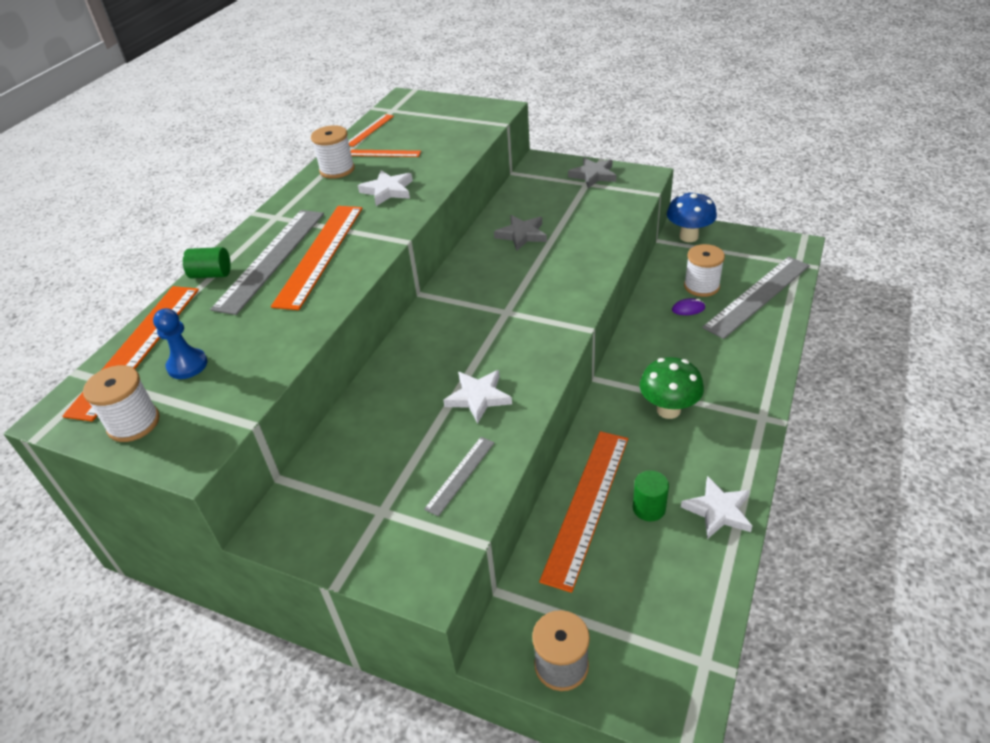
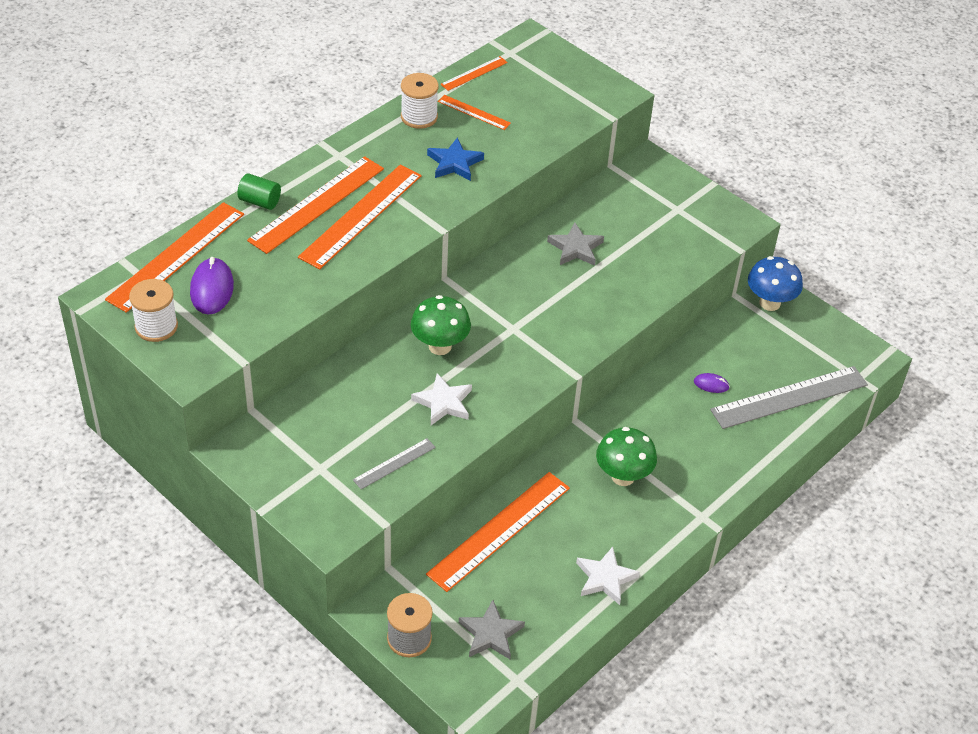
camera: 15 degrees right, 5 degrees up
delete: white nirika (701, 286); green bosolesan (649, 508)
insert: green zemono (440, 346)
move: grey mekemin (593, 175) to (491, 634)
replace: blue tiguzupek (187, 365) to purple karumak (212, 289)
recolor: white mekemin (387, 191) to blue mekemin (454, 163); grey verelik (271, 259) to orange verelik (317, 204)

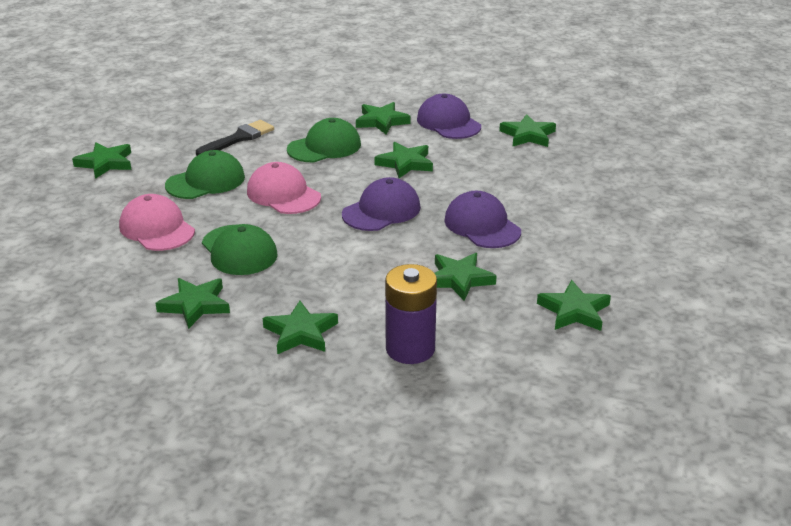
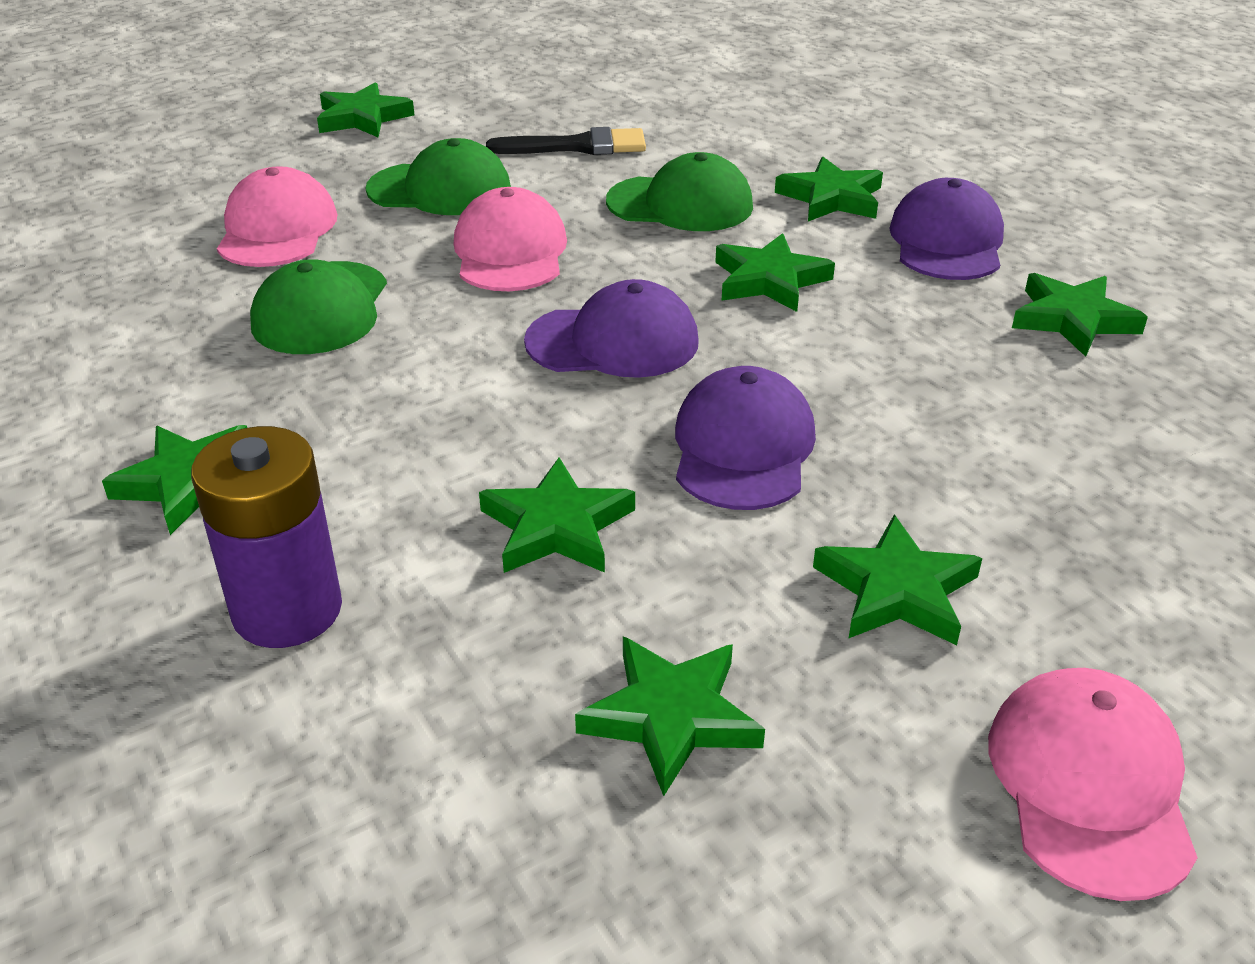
camera: 40 degrees right, 5 degrees up
insert: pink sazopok (1090, 785)
move: green mekemin (195, 305) to (896, 590)

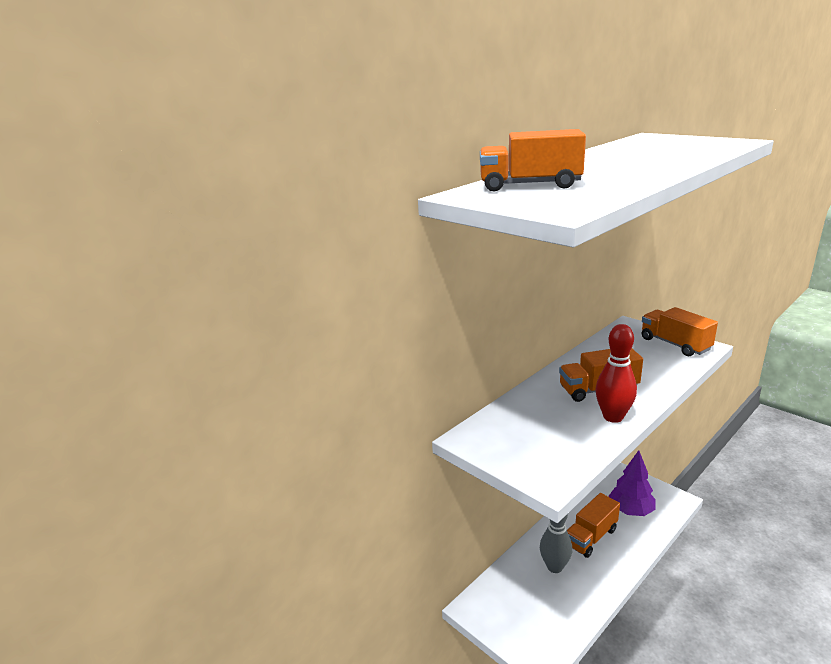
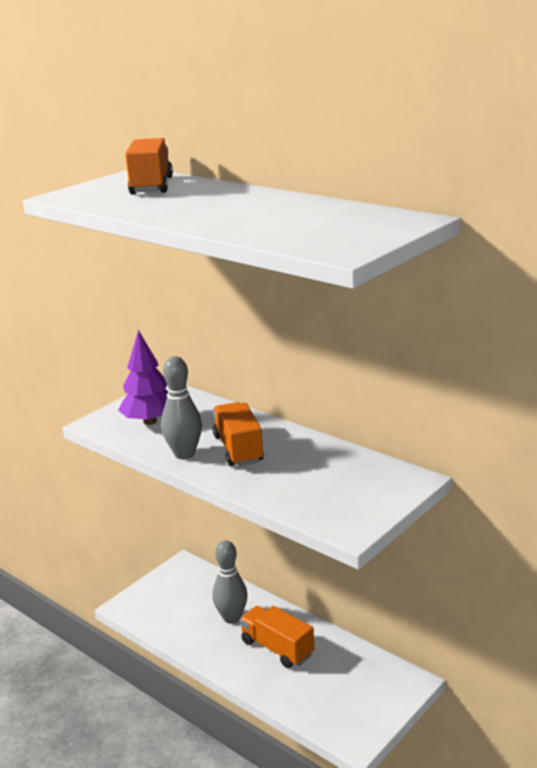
camera: 85 degrees right, 0 degrees up
delete: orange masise (675, 344)
move: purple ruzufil (631, 510) to (150, 421)
recolor: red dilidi (613, 417) to grey dilidi (184, 454)

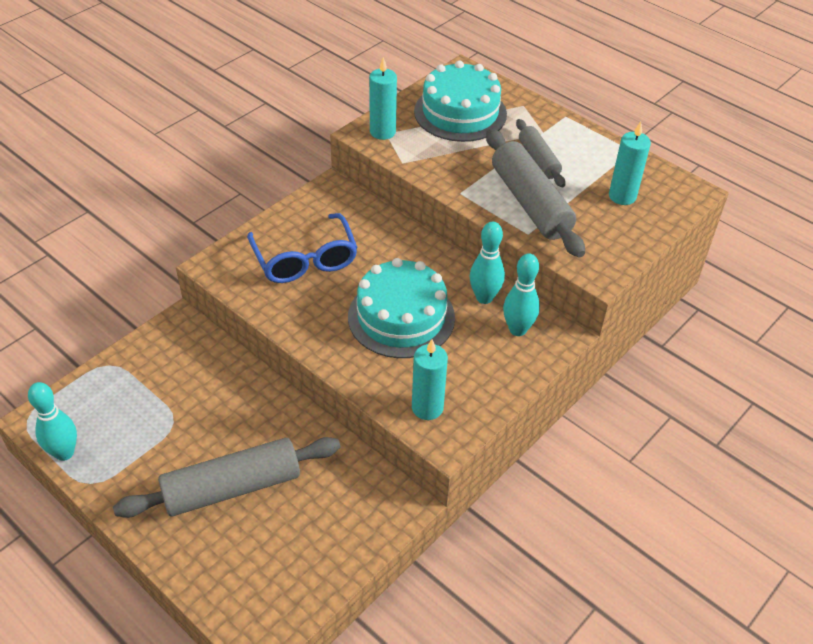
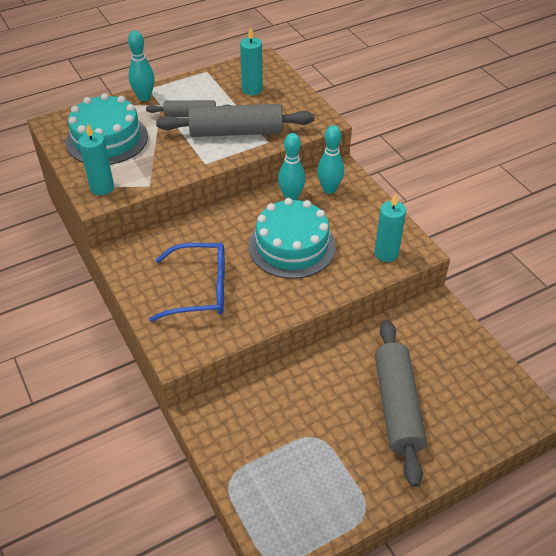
camera: 70 degrees left, 0 degrees up
move: turquoise dilidi (64, 453) to (144, 97)

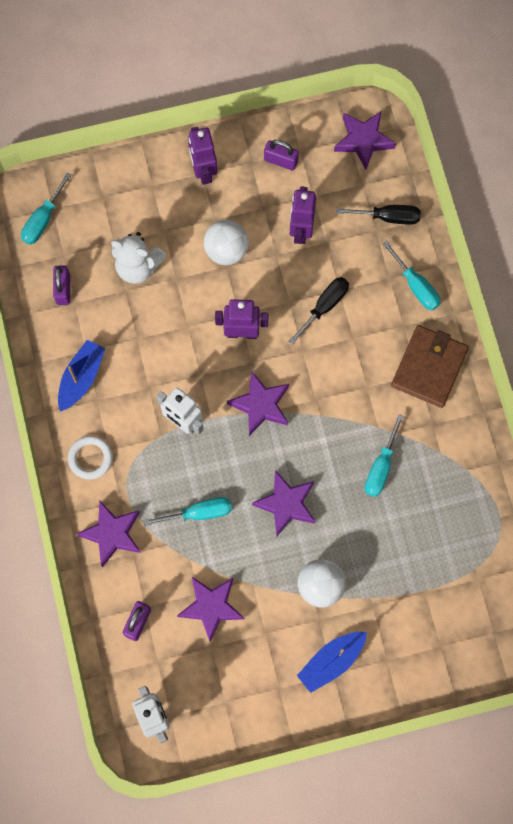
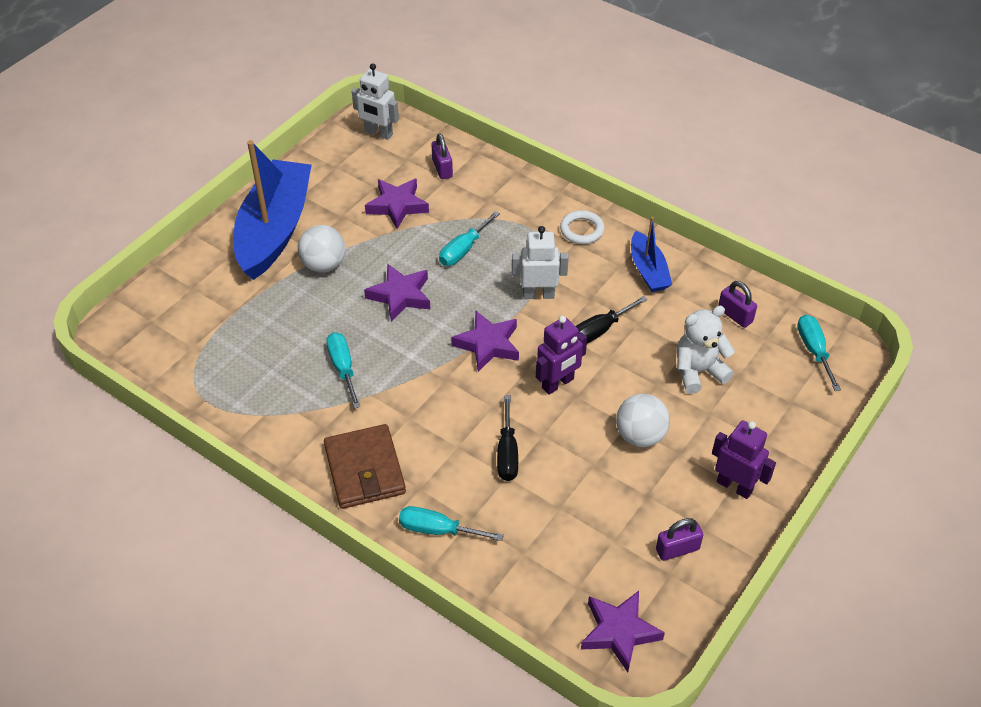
camera: 140 degrees right, 25 degrees down
delete: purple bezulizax (301, 230); purple mekemin (112, 534)
move: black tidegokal (388, 217) to (599, 330)
resize: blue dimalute (331, 661) = (274, 230) x2.01

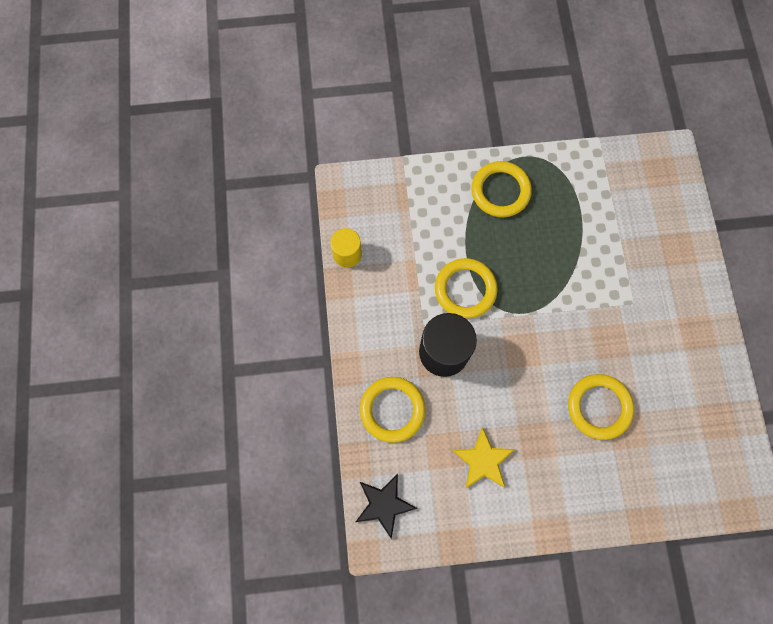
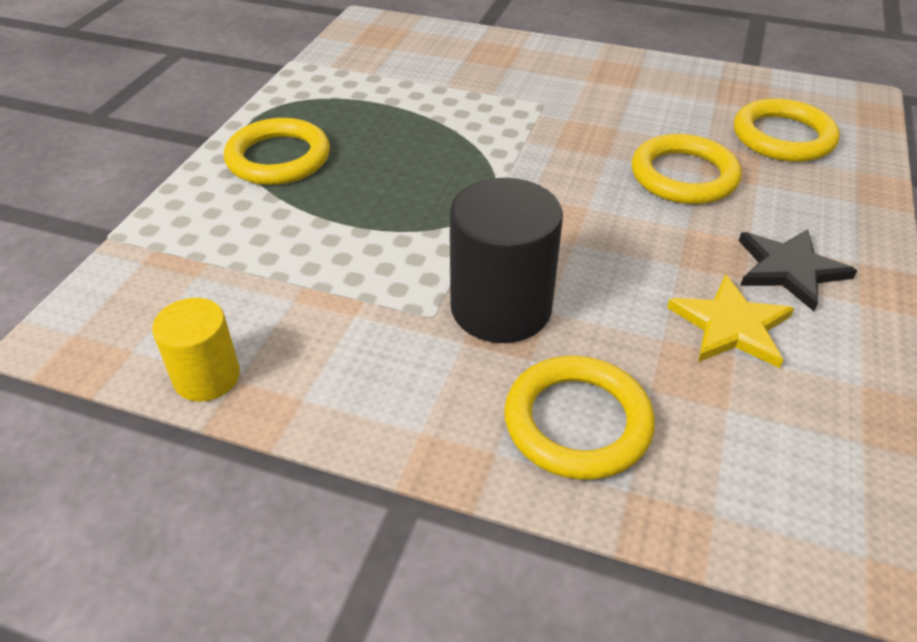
camera: 65 degrees left, 30 degrees down
move: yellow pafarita (465, 289) to (783, 137); black mekemin (384, 504) to (789, 269)

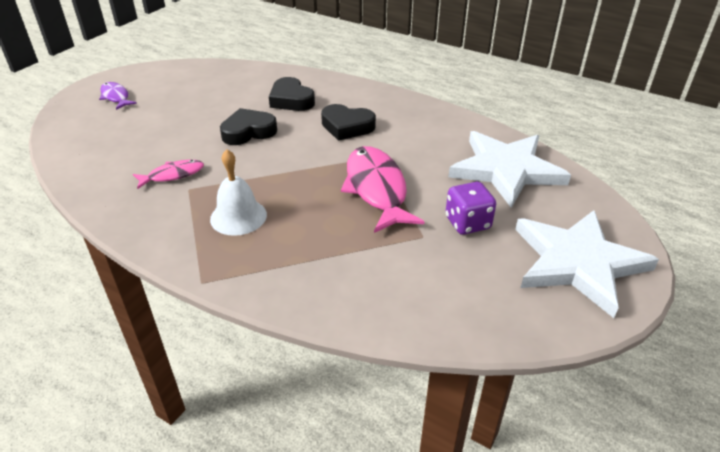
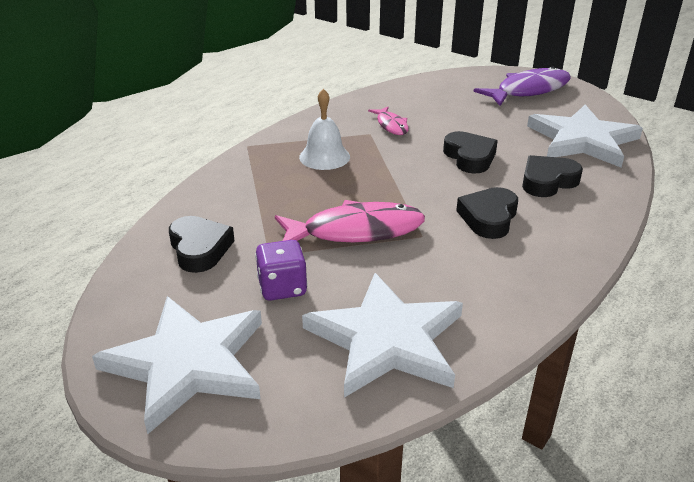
camera: 95 degrees right, 5 degrees down
insert: white mekemin (582, 140); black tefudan (199, 249)
resize: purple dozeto (116, 97) = (528, 90) x1.88

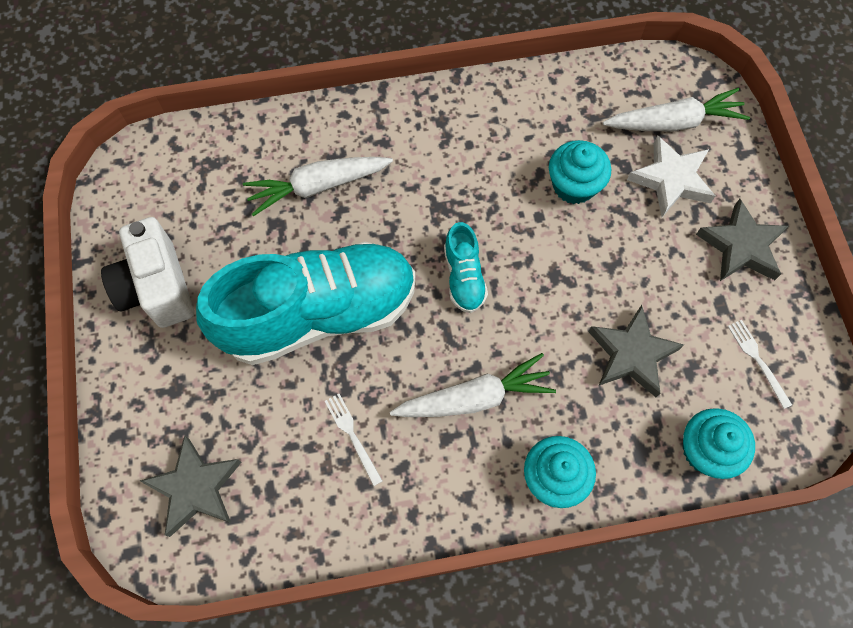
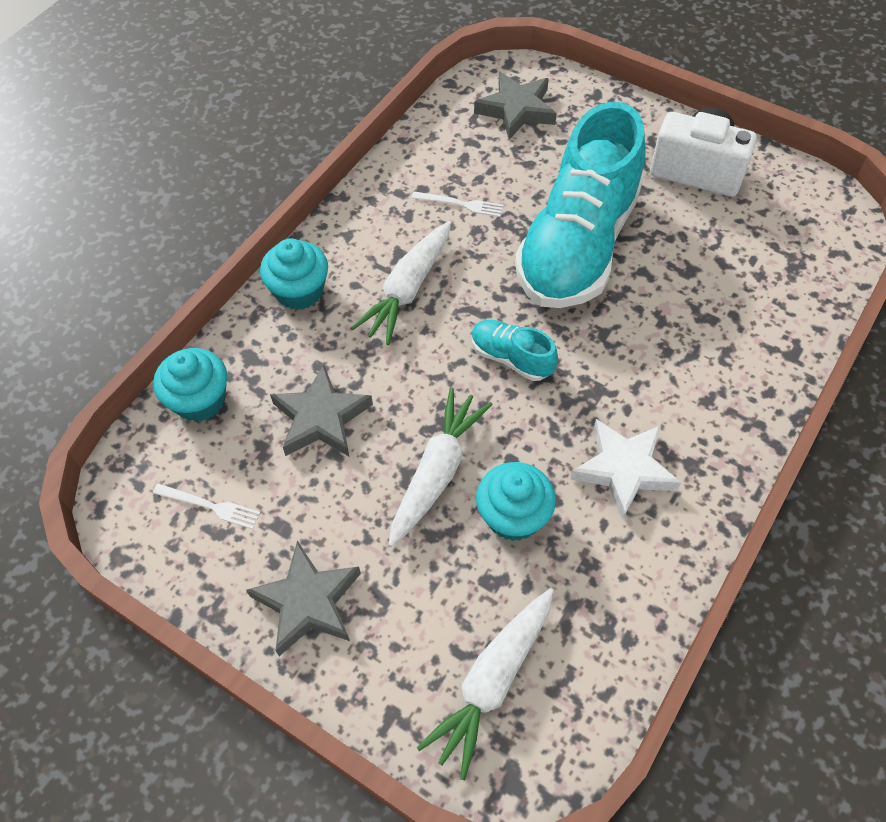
camera: 135 degrees right, 10 degrees down
move: white mekemin (671, 179) to (624, 469); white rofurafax (317, 186) to (437, 472)

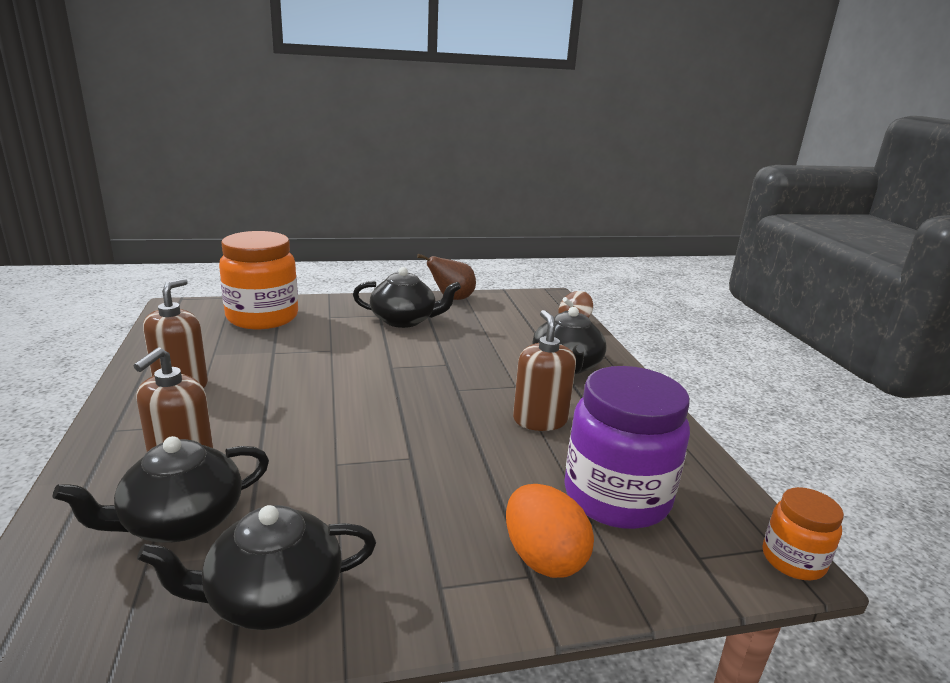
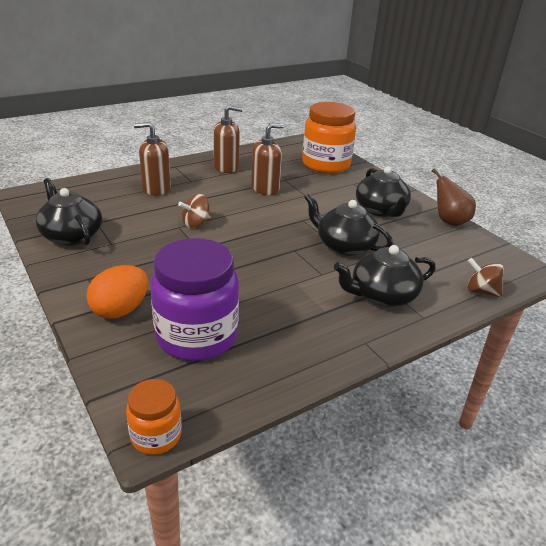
camera: 70 degrees right, 10 degrees up
insert: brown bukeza (196, 223)
move: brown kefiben (540, 420) to (265, 188); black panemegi (181, 521) to (344, 245)

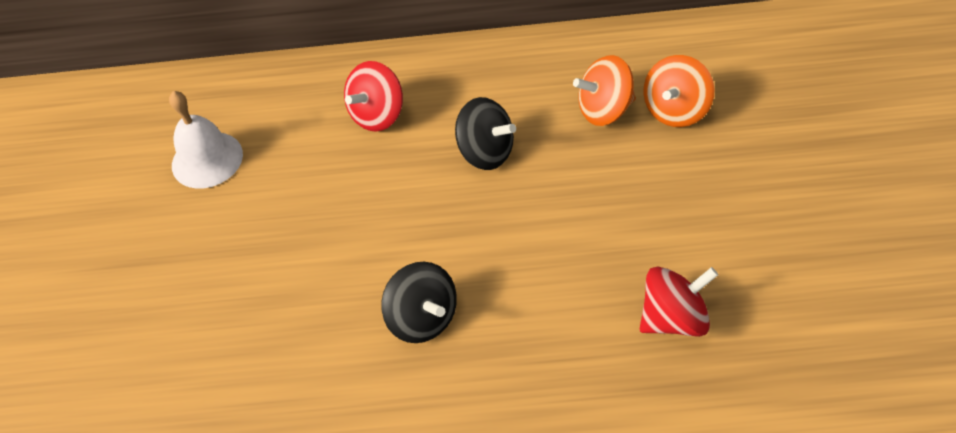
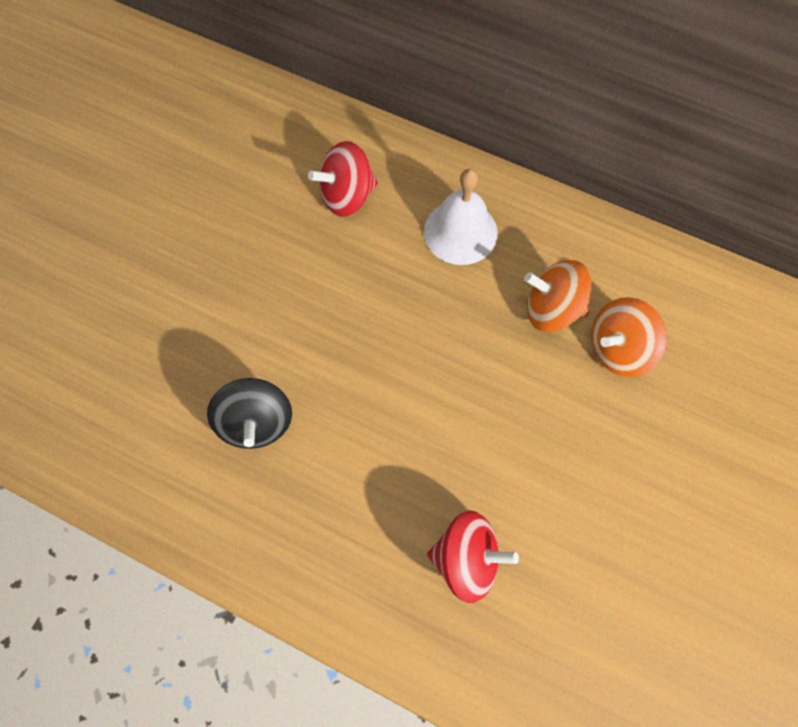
camera: 25 degrees right, 15 degrees up
delete: black bukeza (486, 152)
move: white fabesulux (207, 159) to (460, 232)

